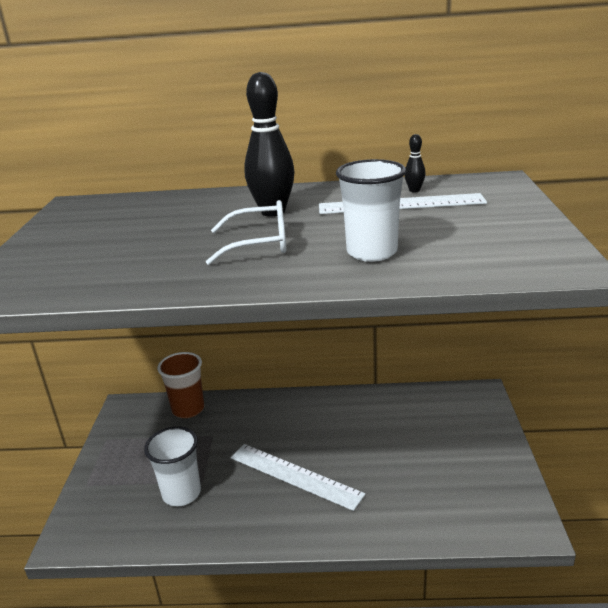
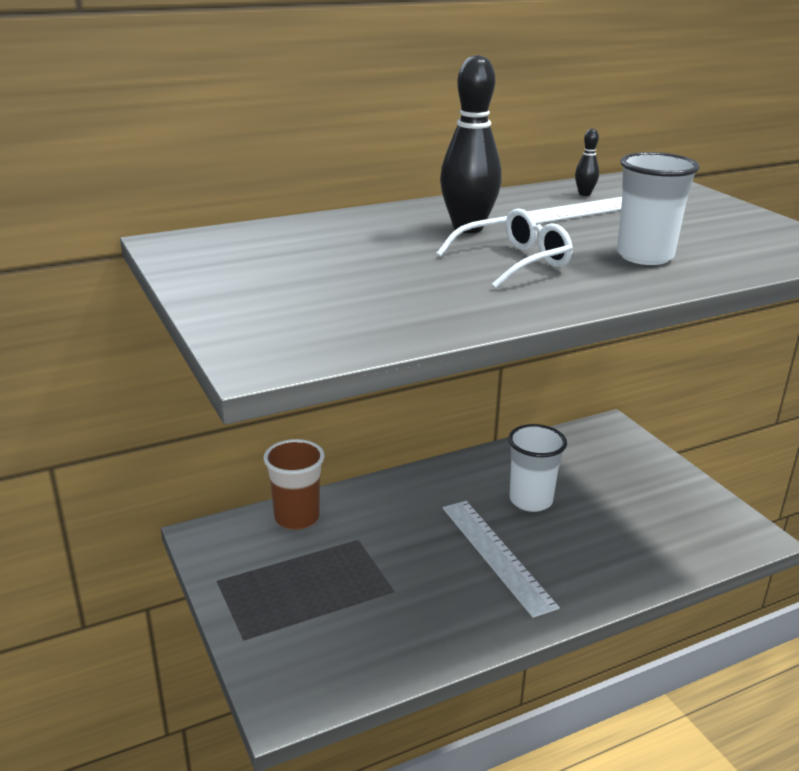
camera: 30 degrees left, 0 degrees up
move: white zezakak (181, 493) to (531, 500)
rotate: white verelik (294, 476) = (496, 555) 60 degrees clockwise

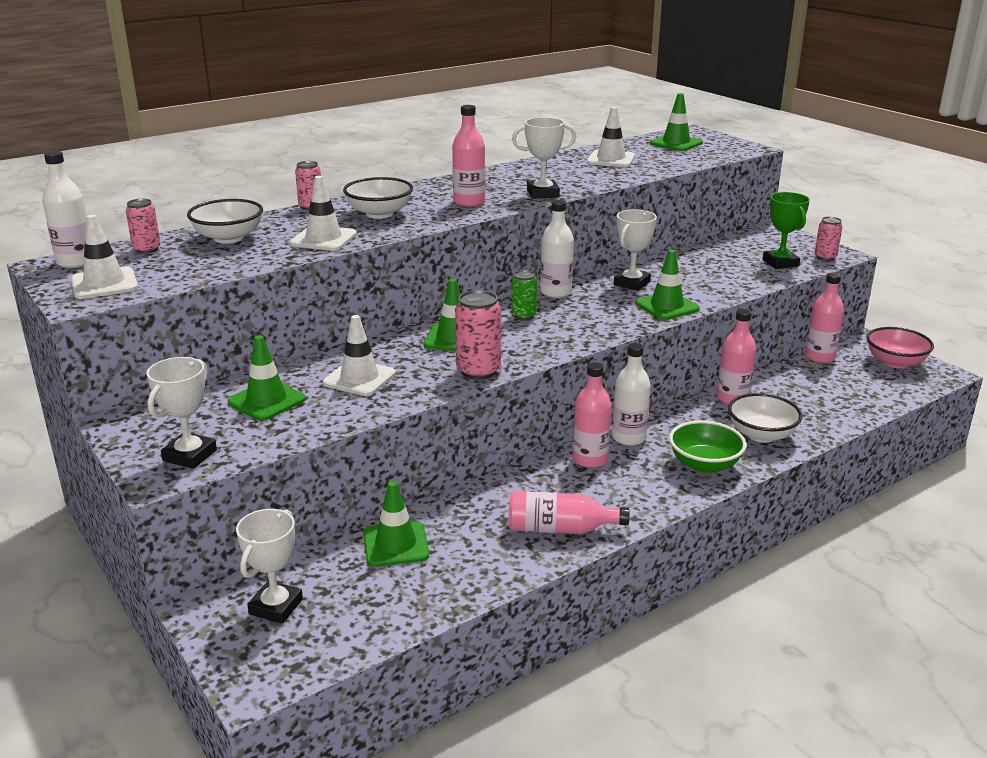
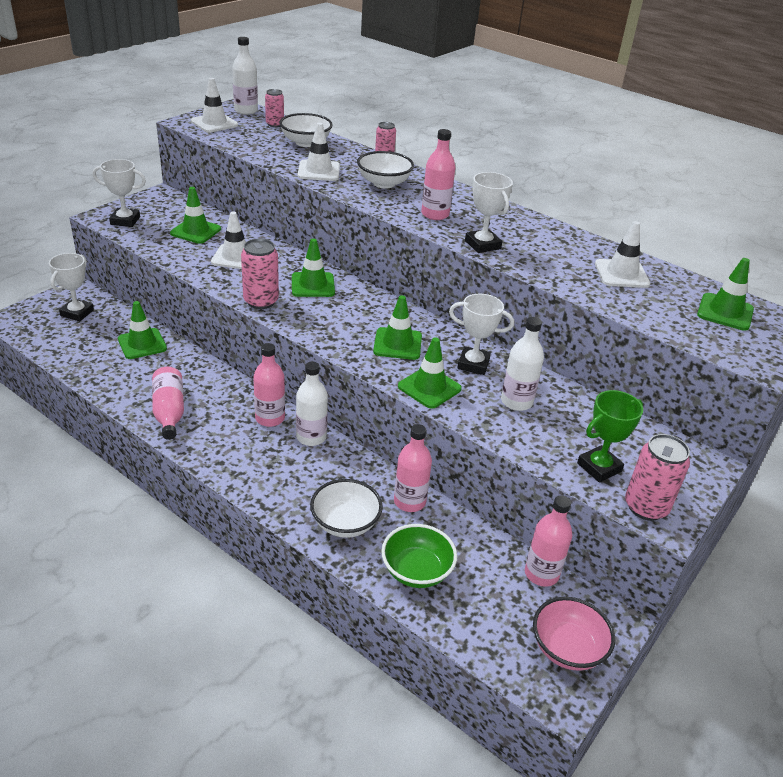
camera: 70 degrees right, 10 degrees up
delete: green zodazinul (524, 316)
insert: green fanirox (397, 344)
move: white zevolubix (555, 292) to (516, 402); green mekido (704, 464) to (416, 571)
rotate: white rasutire (276, 606) = (77, 313) 75 degrees counterclockwise
resize: pink zodazinul (825, 257) = (646, 507) x1.60

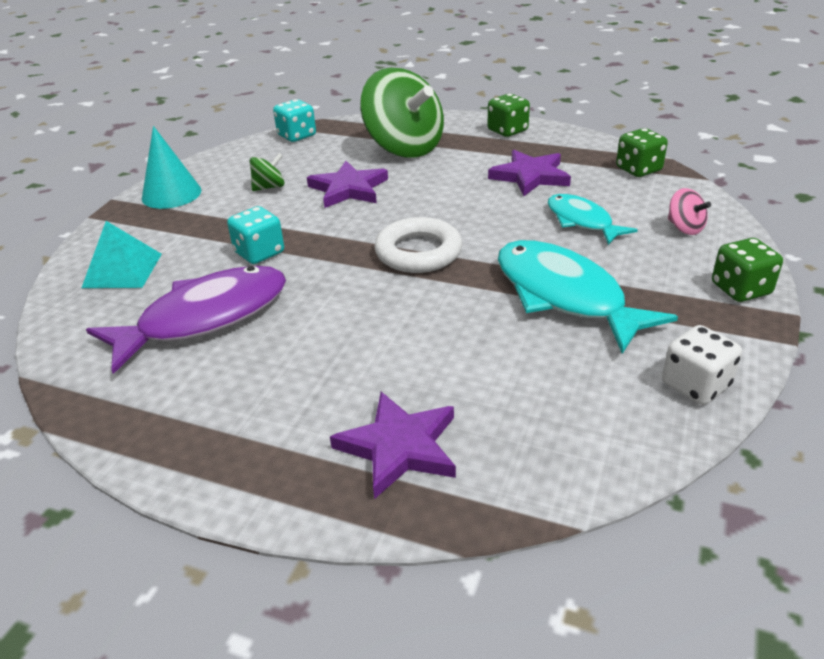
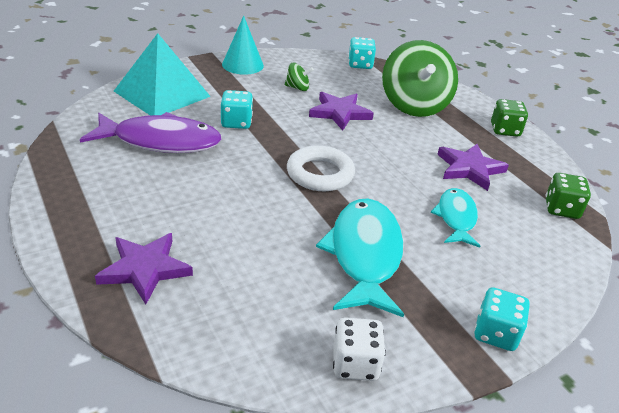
camera: 35 degrees right, 0 degrees up
delete: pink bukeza (684, 228)
recolor: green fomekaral (740, 289) to turquoise fomekaral (495, 333)
resize: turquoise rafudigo (122, 270) = (162, 94) x1.67

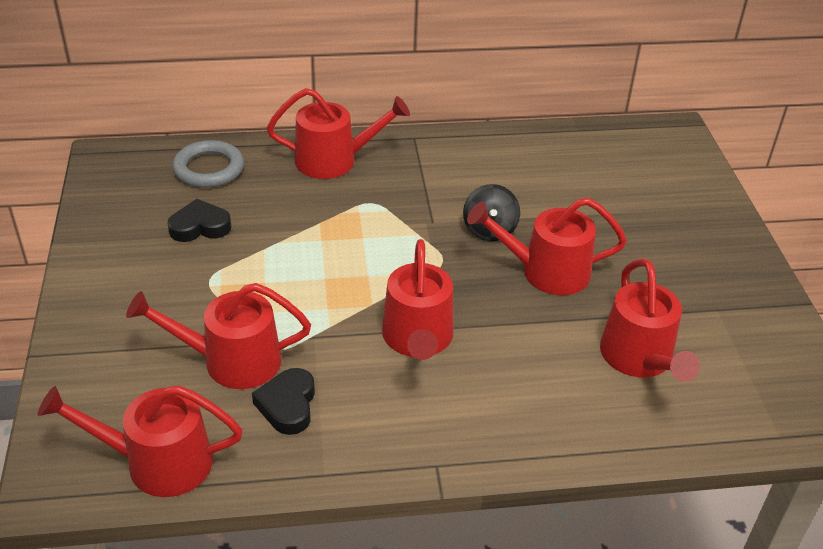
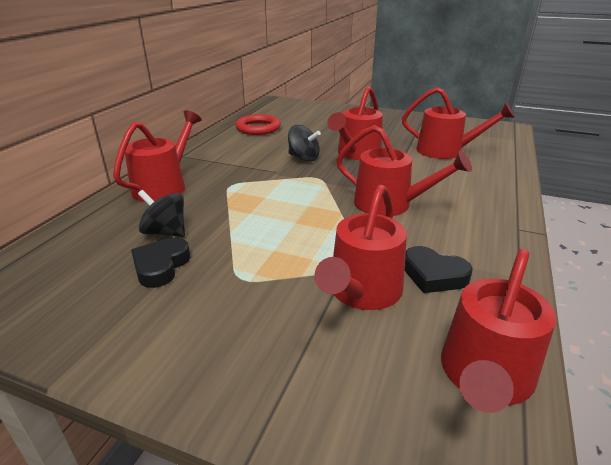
camera: 60 degrees left, 10 degrees down
delete: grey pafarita (209, 169)
insert: red pafarita (258, 128); black bukeza (165, 232)

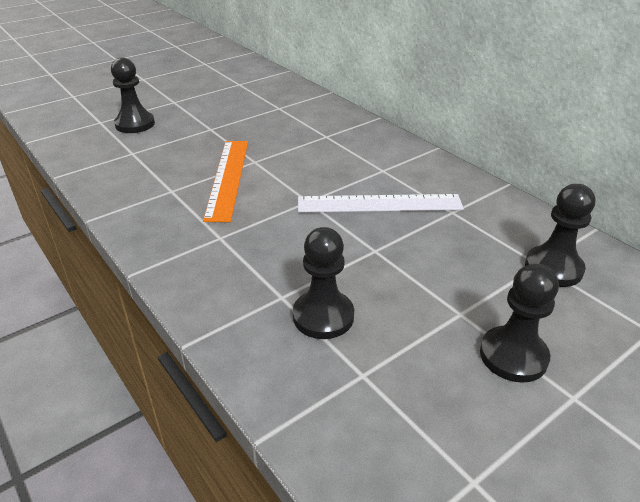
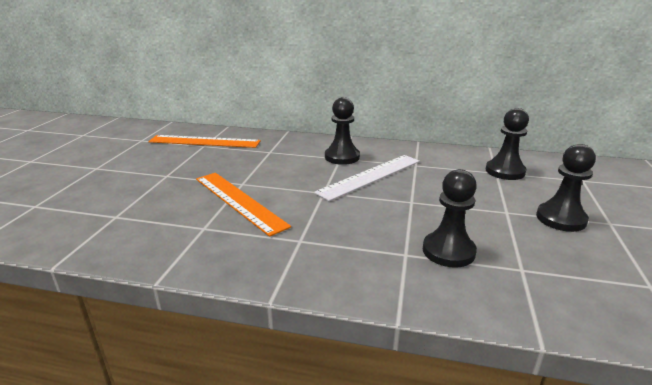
camera: 40 degrees left, 10 degrees down
insert: orange verelik (204, 141)
move: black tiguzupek (135, 124) to (342, 157)

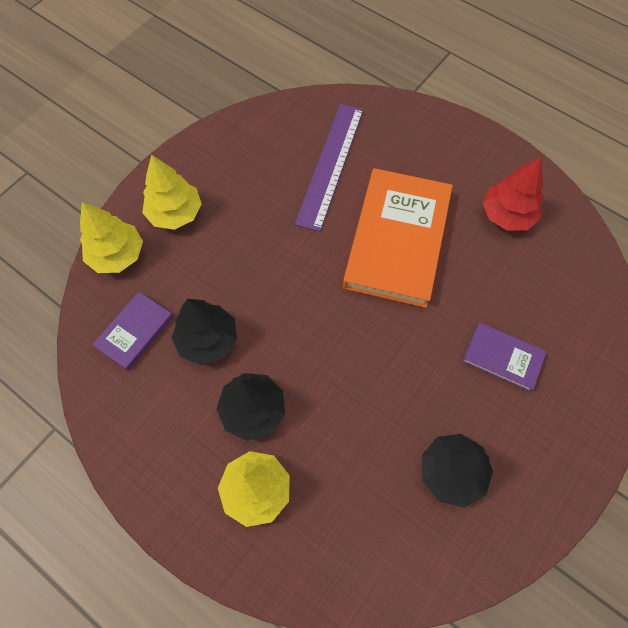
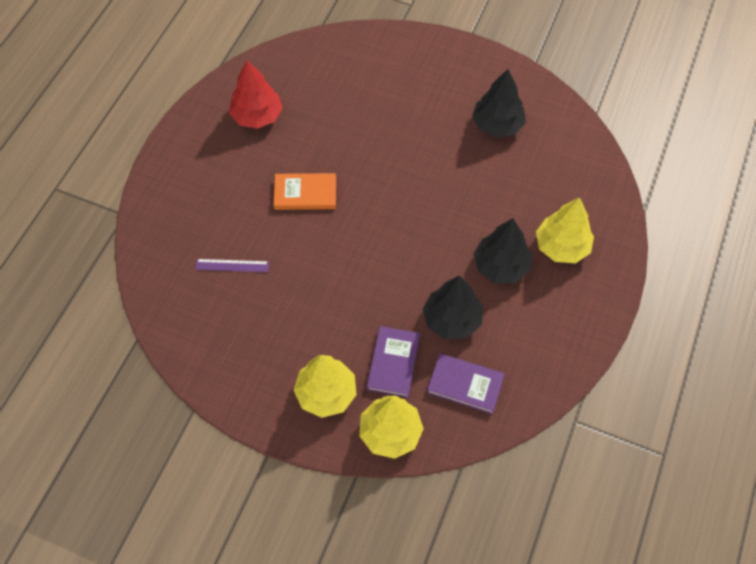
camera: 105 degrees left, 5 degrees down
move: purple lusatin (502, 357) to (393, 363)
resize: purple verelik (330, 165) = (232, 265) x0.45; orange lusatin (397, 240) = (305, 193) x0.49

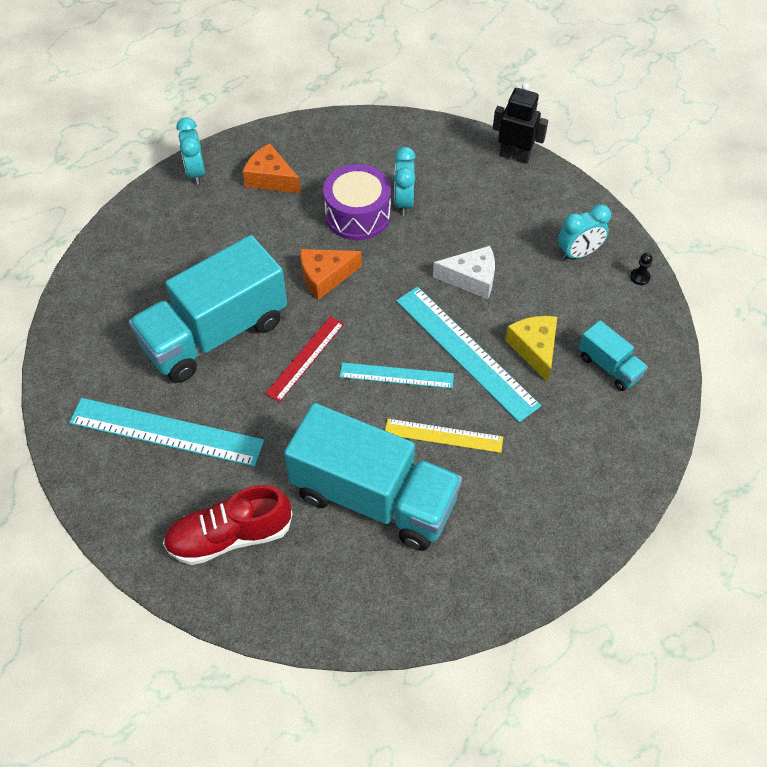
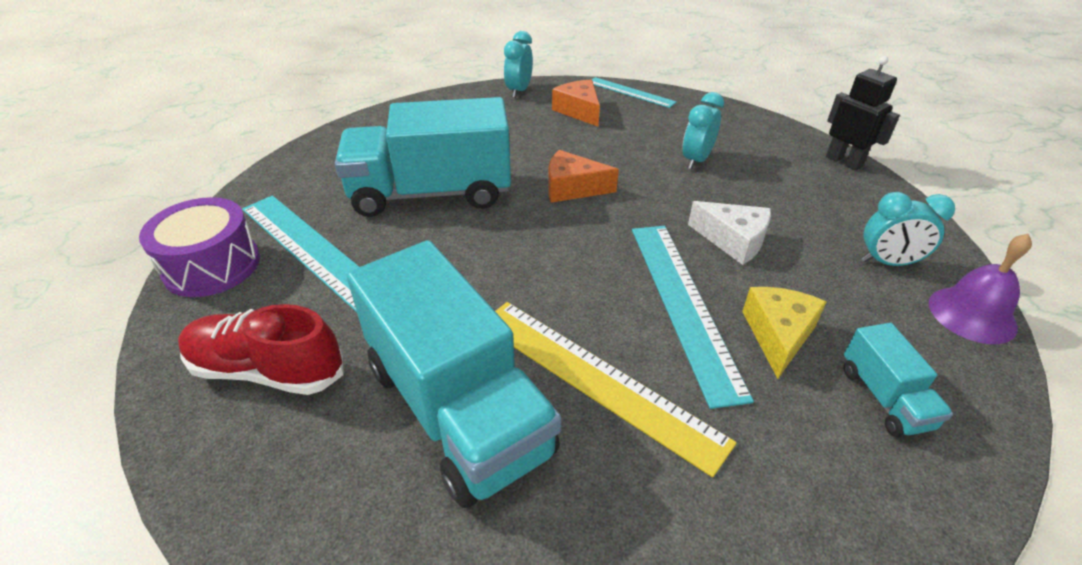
camera: 30 degrees right, 15 degrees down
delete: red verelik (305, 358)
move: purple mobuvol (357, 215) to (212, 266); turquoise verelik (396, 375) to (630, 92)
replace: black tiguzupek (640, 277) to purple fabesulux (972, 314)
resize: yellow verelik (443, 435) = (596, 379) x1.67

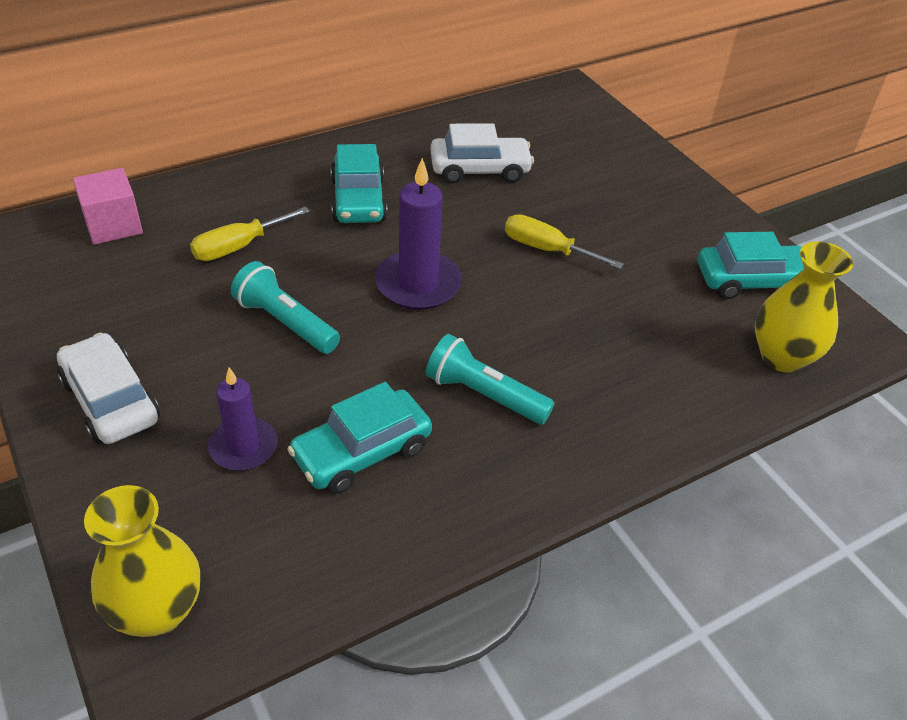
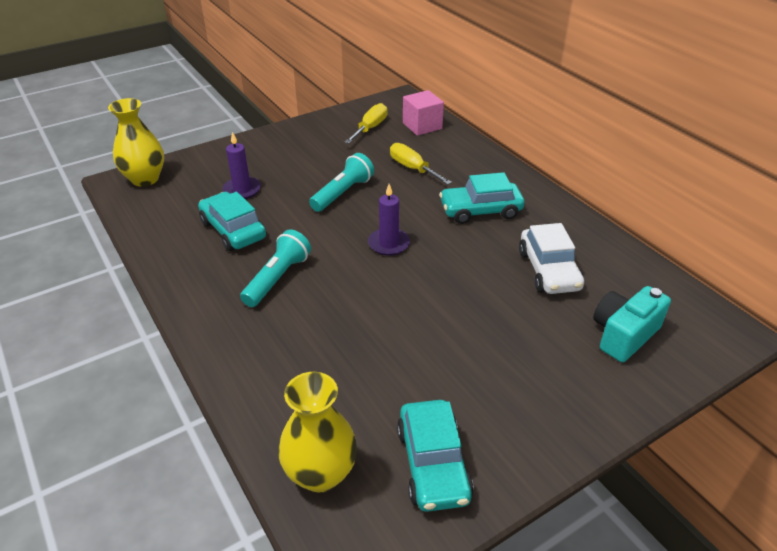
camera: 90 degrees right, 5 degrees down
delete: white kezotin (110, 401)
insert: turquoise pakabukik (623, 335)
move: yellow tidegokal (547, 249) to (370, 128)
resize: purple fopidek (418, 284) = (389, 244) x0.66

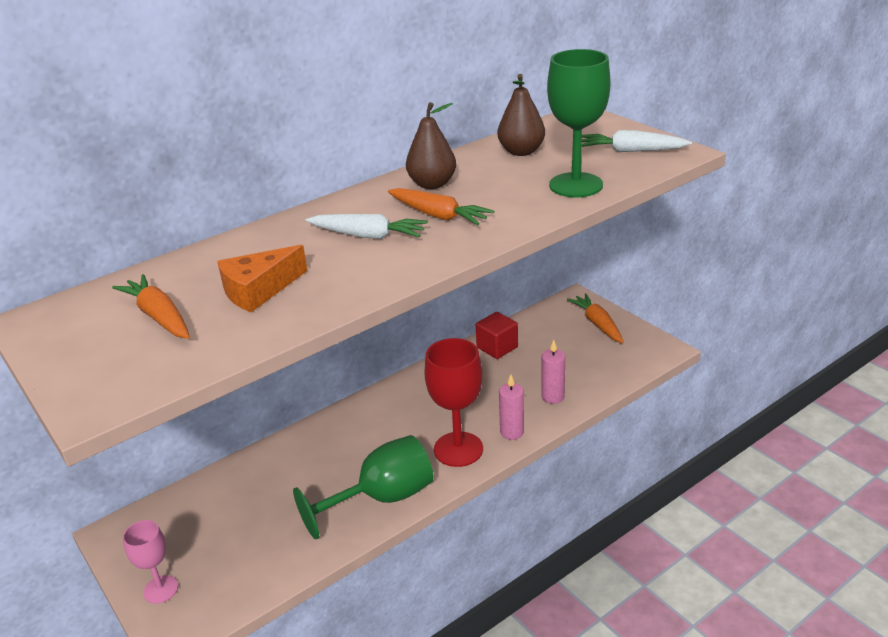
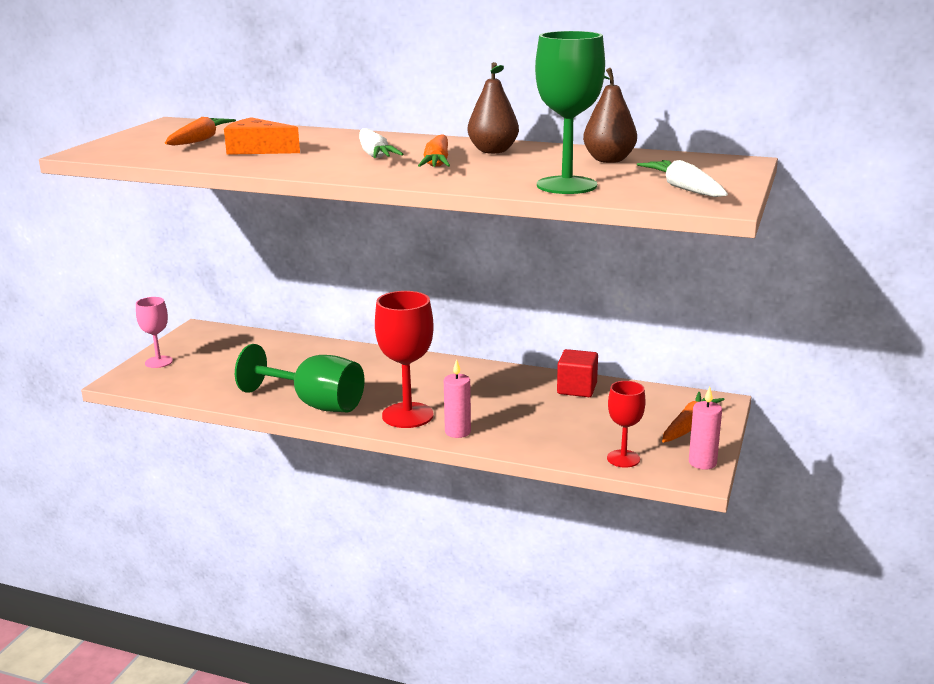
camera: 55 degrees right, 10 degrees down
insert: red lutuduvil (623, 459)
move: pink fopidek (553, 397) to (702, 463)

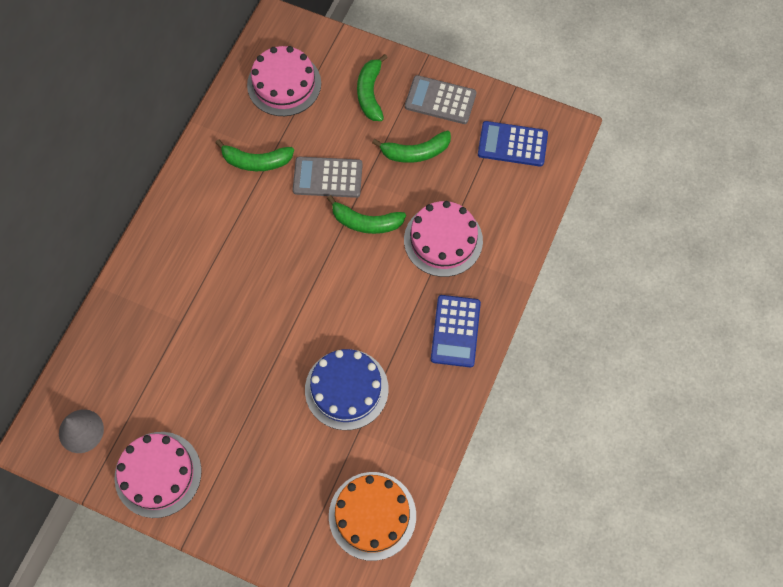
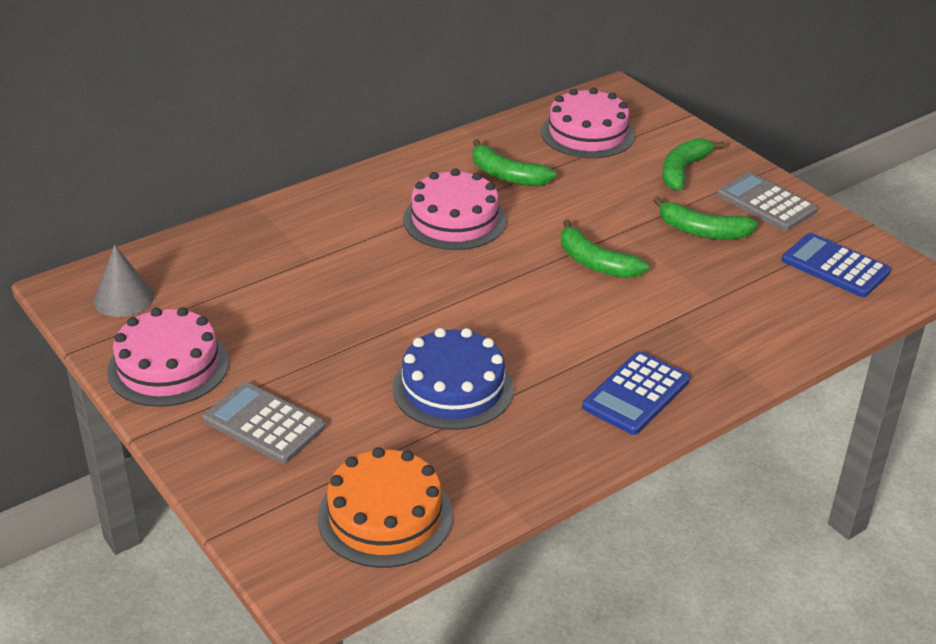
camera: 30 degrees right, 30 degrees down
move: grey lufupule (327, 177) to (264, 423); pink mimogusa (443, 240) to (454, 220)

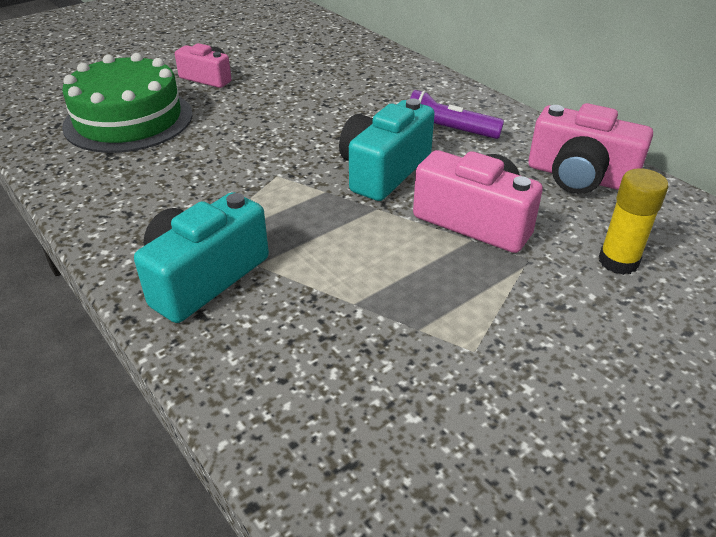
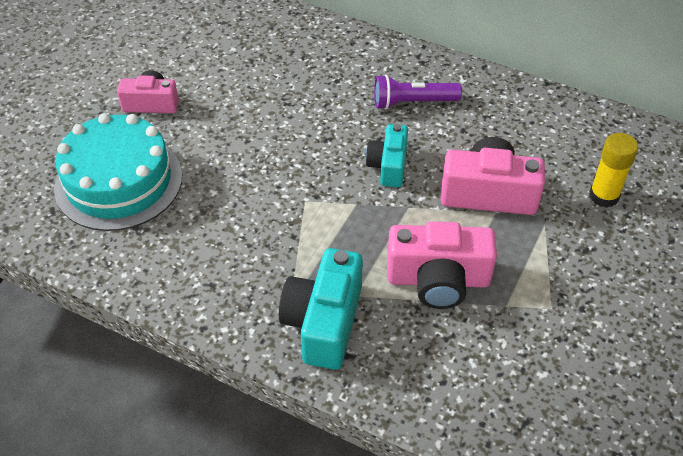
camera: 25 degrees left, 10 degrees up
move: pink pakabukik (580, 177) to (438, 280)
recolor: green mimogusa (128, 120) to turquoise mimogusa (118, 181)
resize: turquoise pakabukik (383, 171) = (388, 166) x0.63

